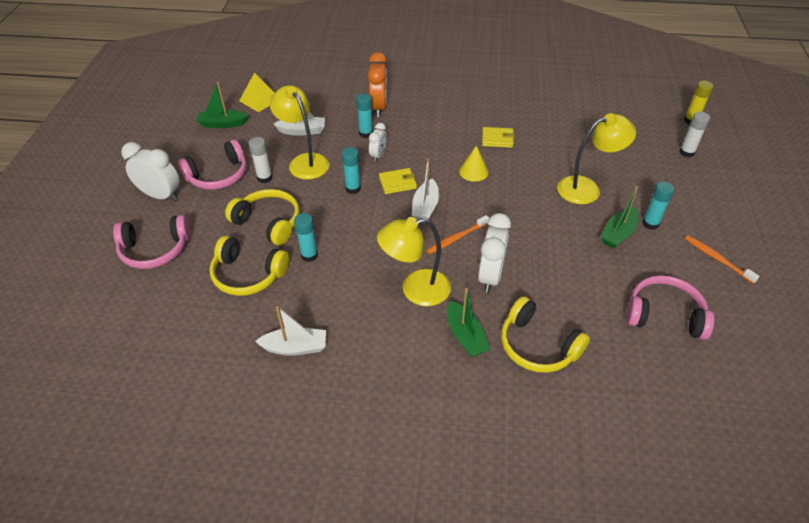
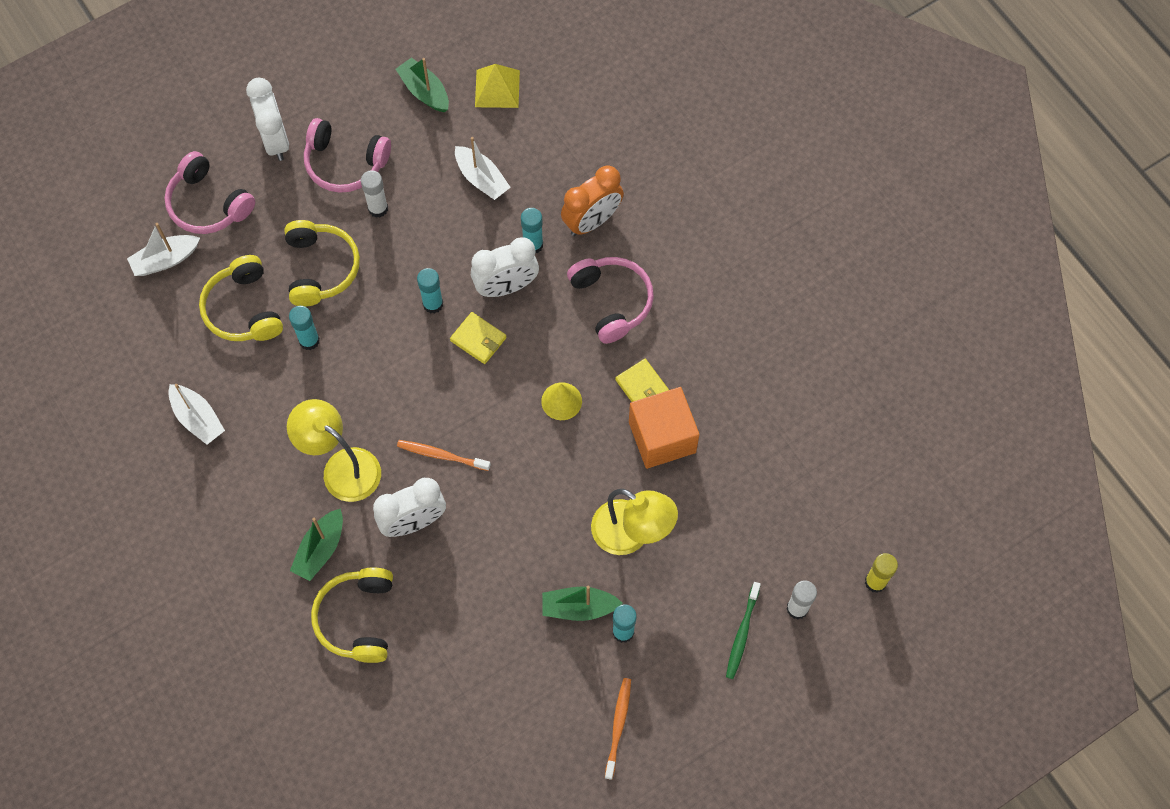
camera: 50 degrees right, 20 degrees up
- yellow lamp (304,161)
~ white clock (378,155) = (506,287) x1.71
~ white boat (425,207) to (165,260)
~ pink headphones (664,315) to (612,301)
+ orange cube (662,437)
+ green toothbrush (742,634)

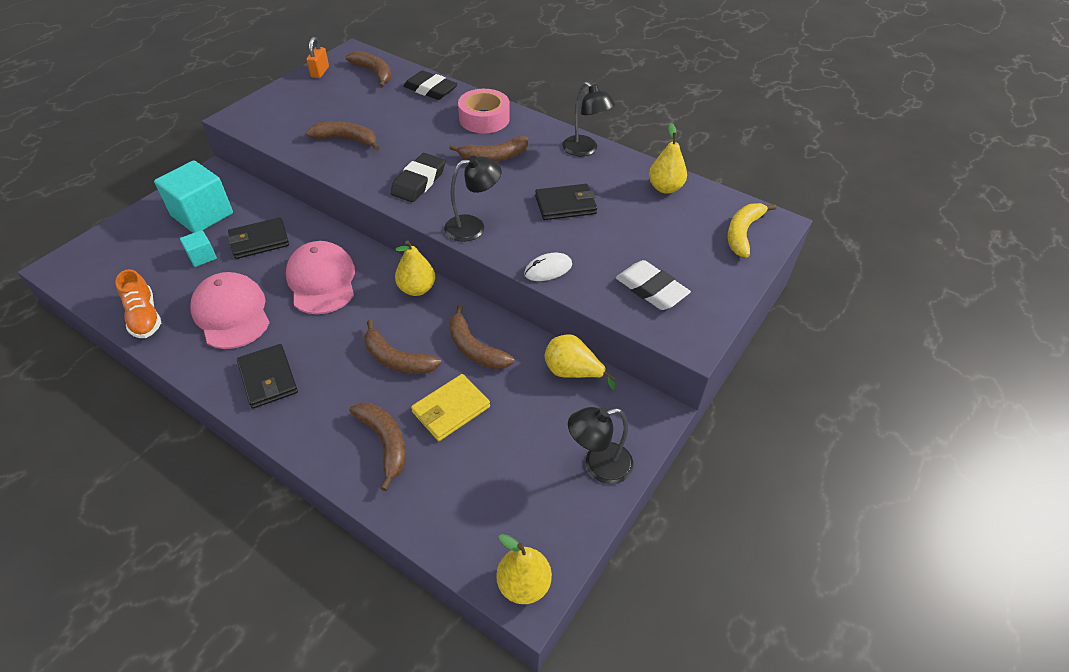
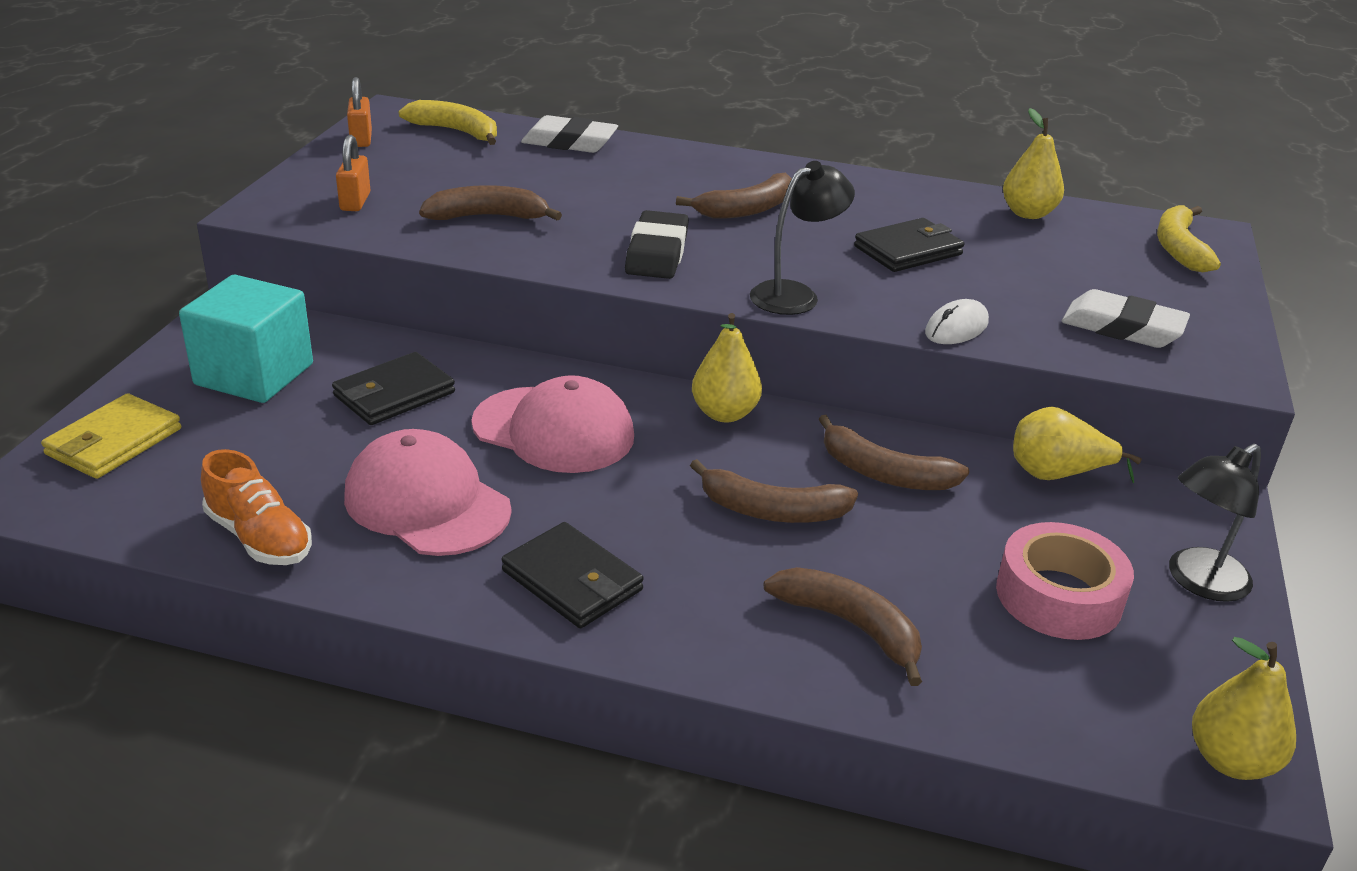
camera: 20 degrees left, 15 degrees down
~ brown banana (374,73) to yellow banana (456,131)
~ black eraser (430,89) to white eraser (569,142)
- black lamp (585,150)
~ pink tape (484,119) to (1058,596)
- turquoise cube (202,257)
~ pink cap (322,281) = (553,430) 150 degrees clockwise
~ yellow wallet (451,409) to (114,442)
+ orange padlock (355,202)

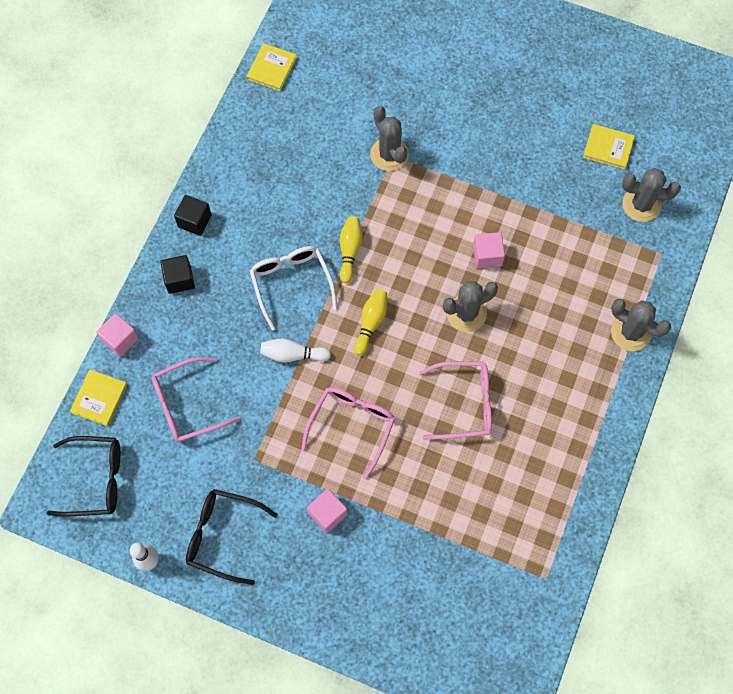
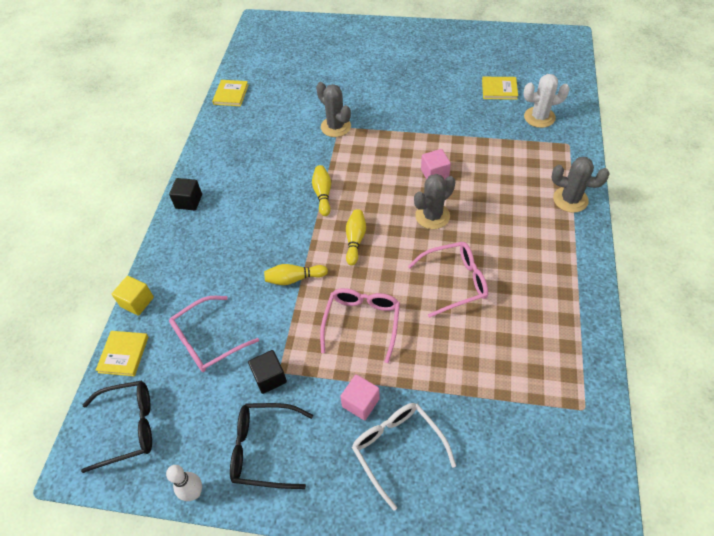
camera: 10 degrees left, 15 degrees down
~ grey cactus (641,205) to white cactus (539,117)
~ white glasses (291,283) to (397,449)
~ black cube (179,279) to (269,377)
~ pink cube (120,339) to yellow cube (137,302)
~ white bowling pin (292,355) to yellow bowling pin (294,279)

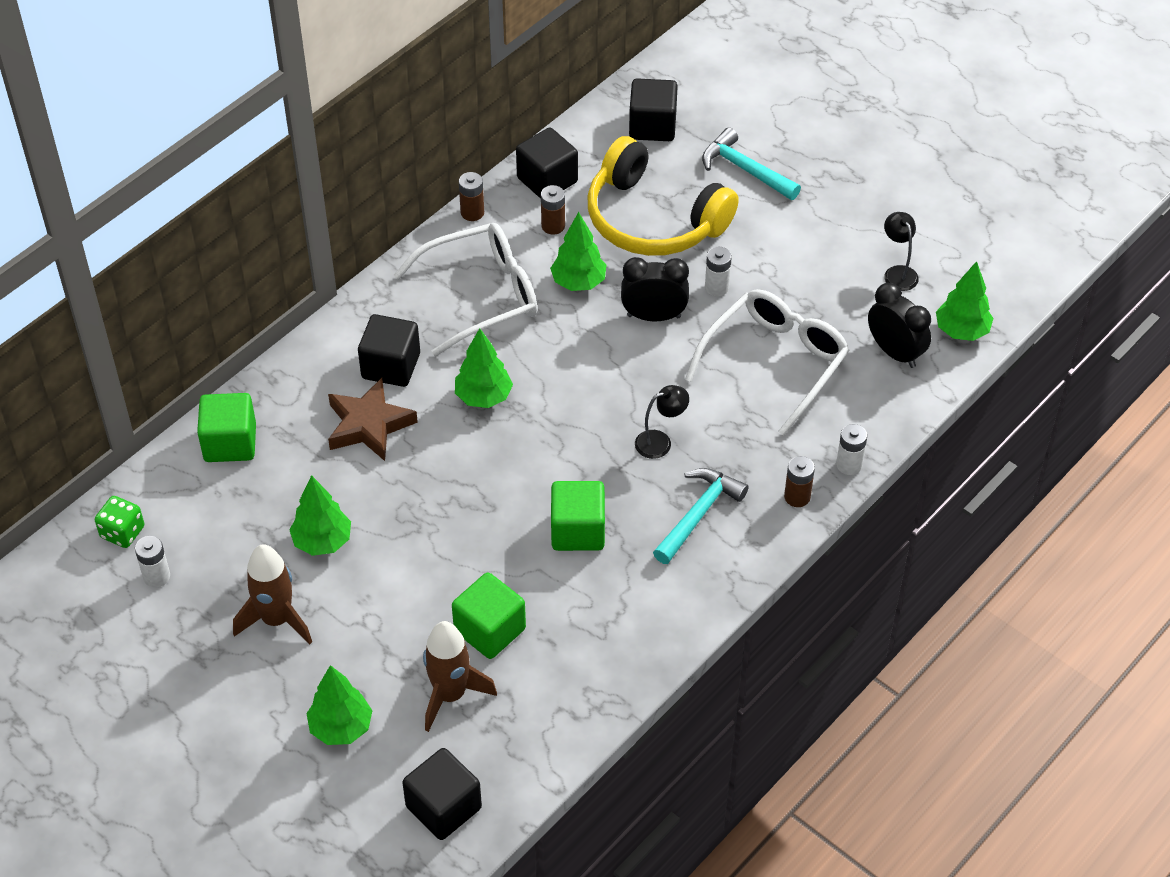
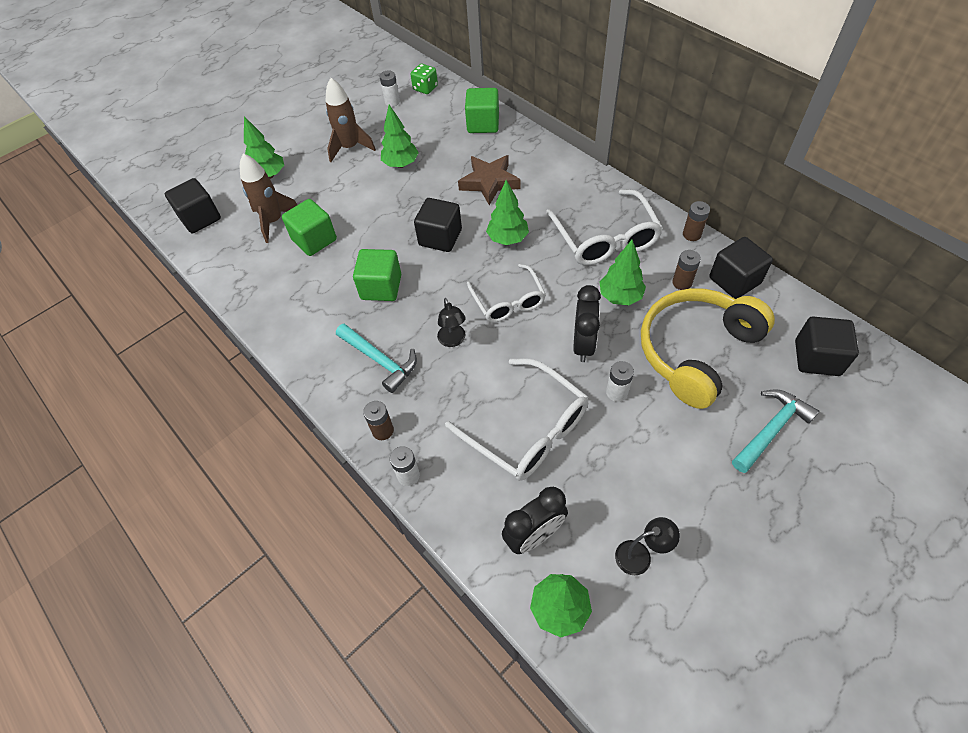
camera: 100 degrees right, 5 degrees up
~ black cube (391,366) to (440,237)
+ white glasses (508,301)

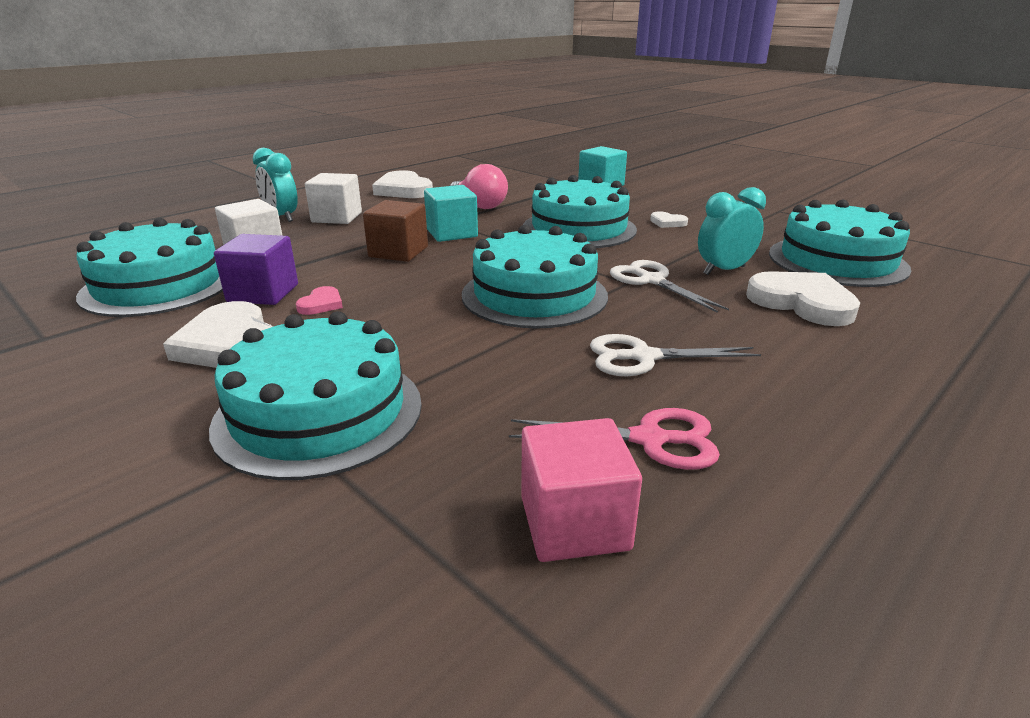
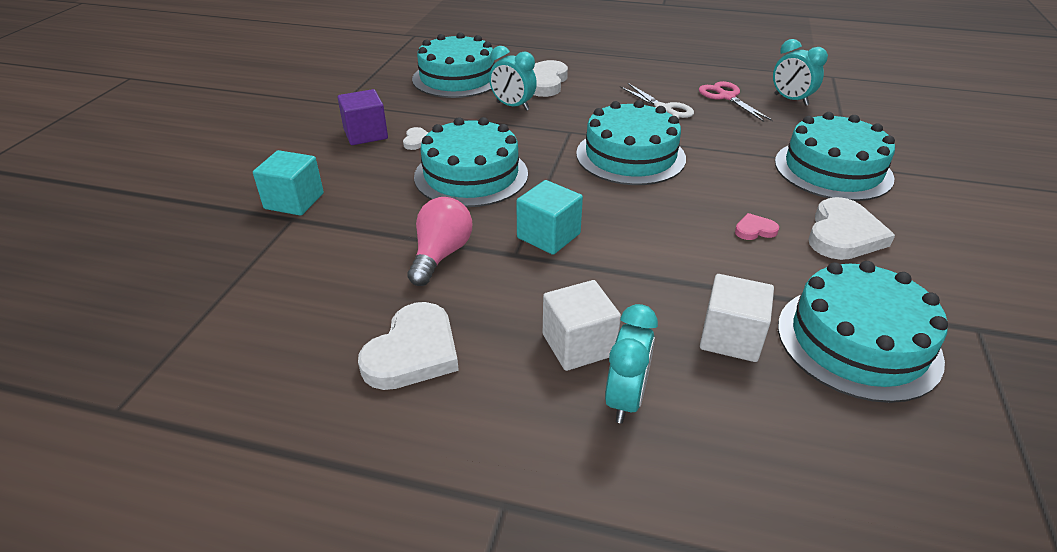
camera: 120 degrees left, 10 degrees up
- brown cube (398,252)
~ purple cube (263,293) to (365,134)
- white scissors (652,280)
~ pink cube (574,523) to turquoise clock (791,100)

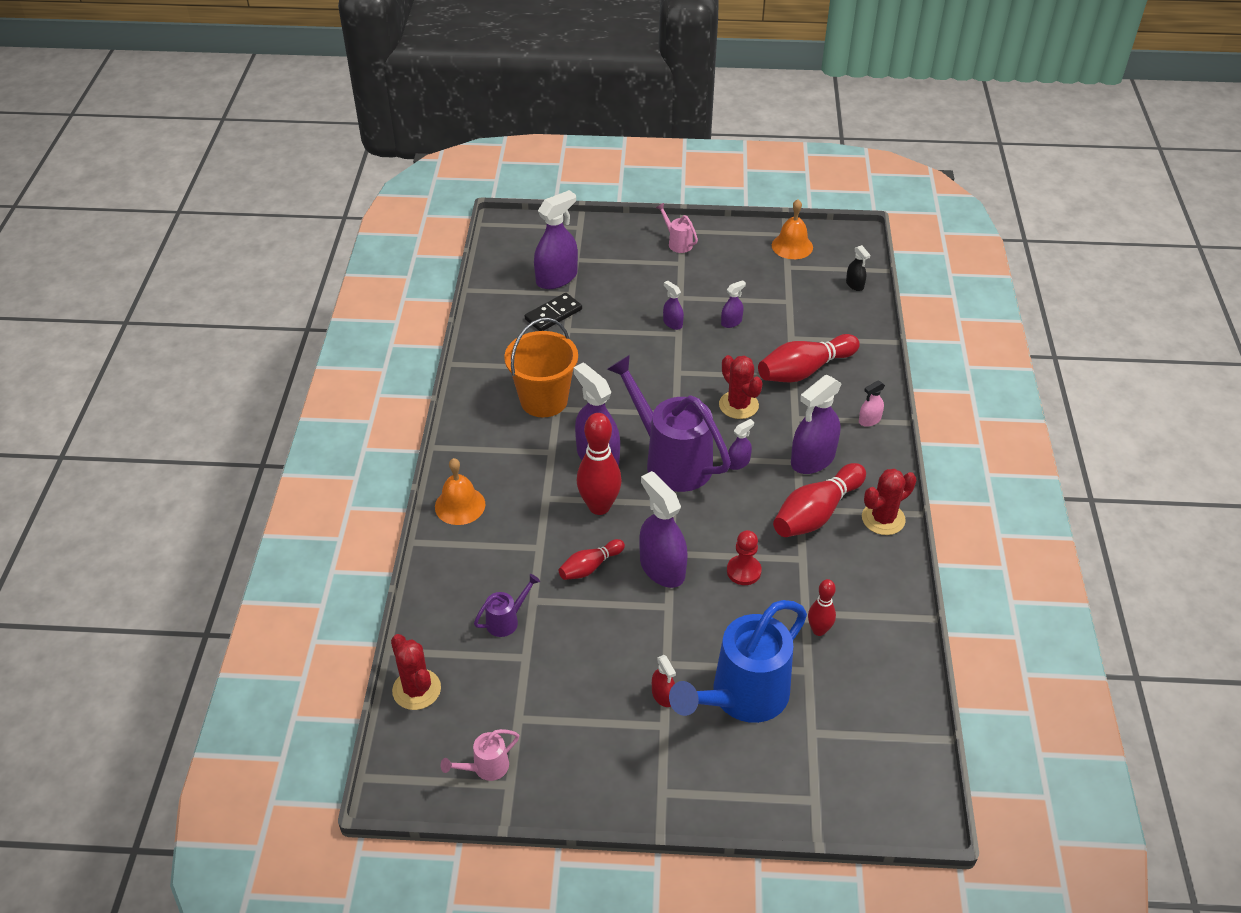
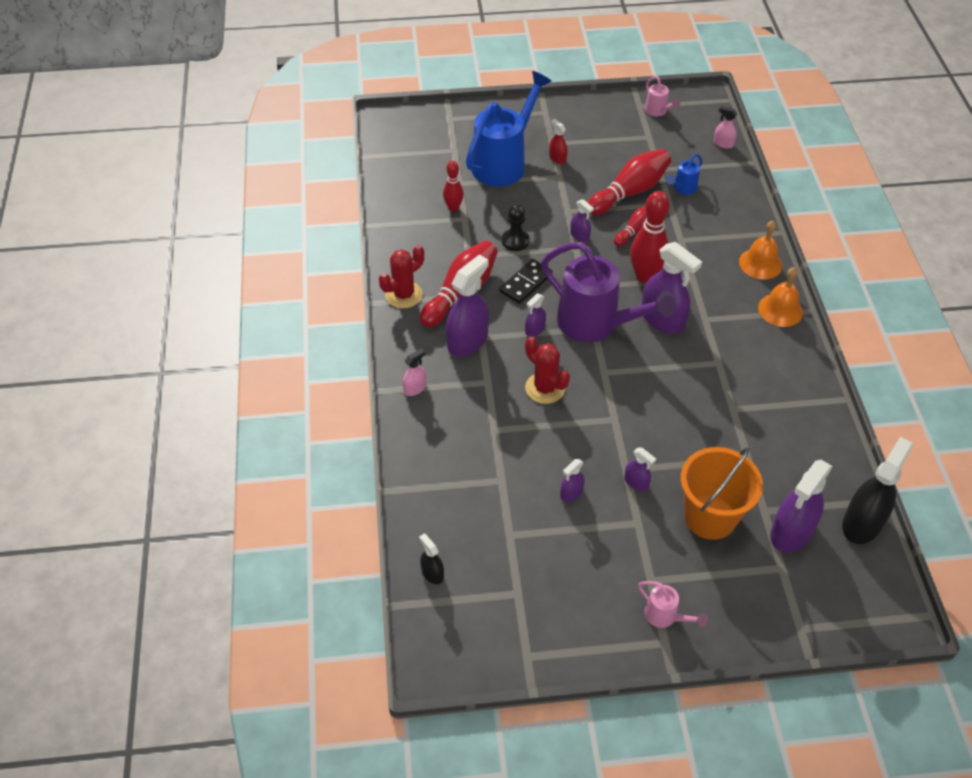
camera: 170 degrees right, 5 degrees up
~ orange bell (792,246) to (780,310)
~ black domino (553,314) to (526,283)
~ orange bucket (544,400) to (710,517)
~ red bowling pin (804,370) to (629,192)
~ purple spray bottle (662,568) = (579,236) x0.49
~ red pawn (743,571) to black pawn (515,241)
~ purple watering can (506,620) to blue watering can (683,188)
~ red cactus (416,689) to pink spray bottle (723,143)
~ pink watering can (486,767) = (658,111) 105 degrees clockwise
+ black spray bottle (862,523)

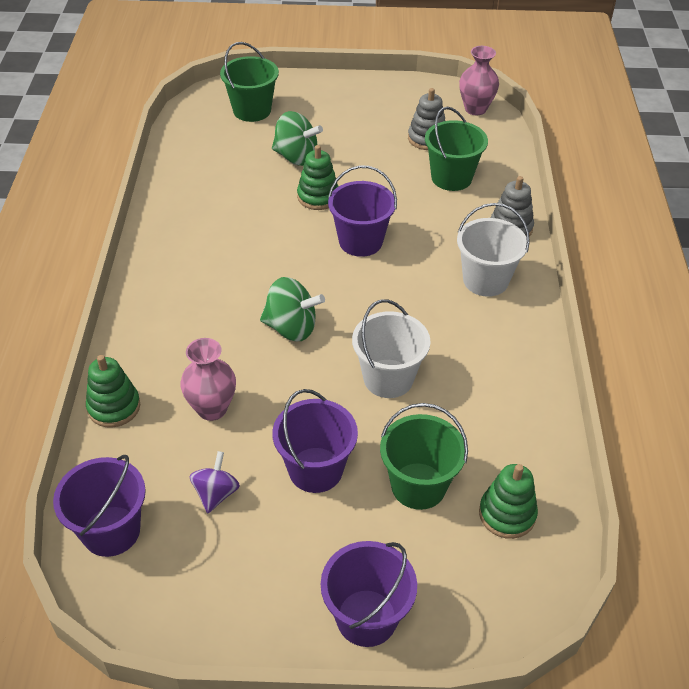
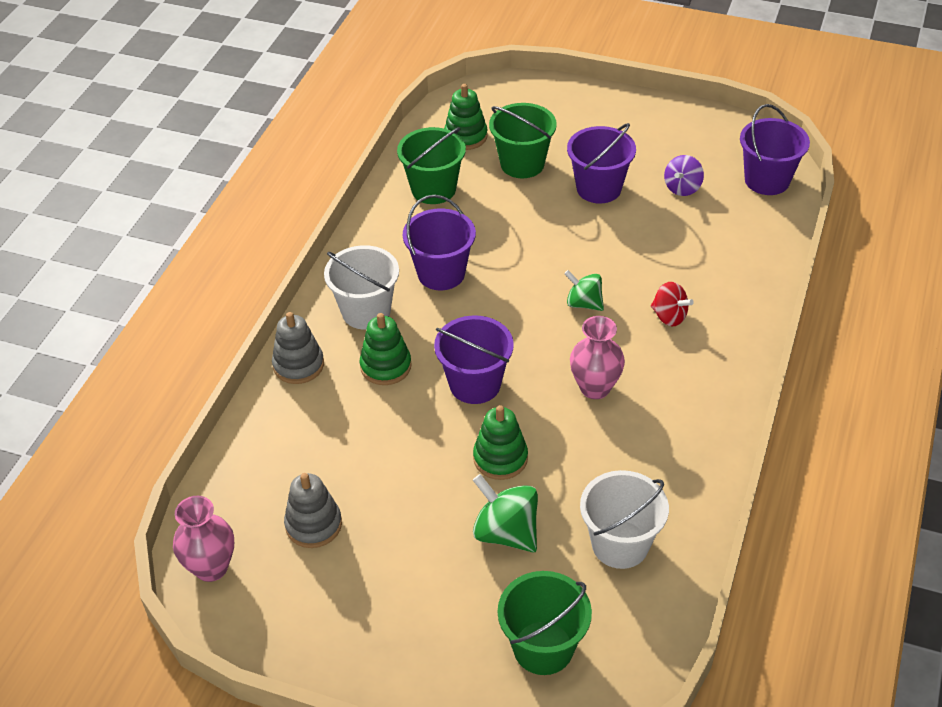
camera: 160 degrees left, 0 degrees up
~ green bucket (451,178) to (433,189)
~ green spinning top (291,328) = (584,303) x0.66
~ white bucket (388,378) to (620,544)
~ pink vase (212,409) to (595,388)
~ green stacking toy (114,407) to (386,366)
~ purple bucket (366,617) to (441,273)
+ red spinning top (669,316)

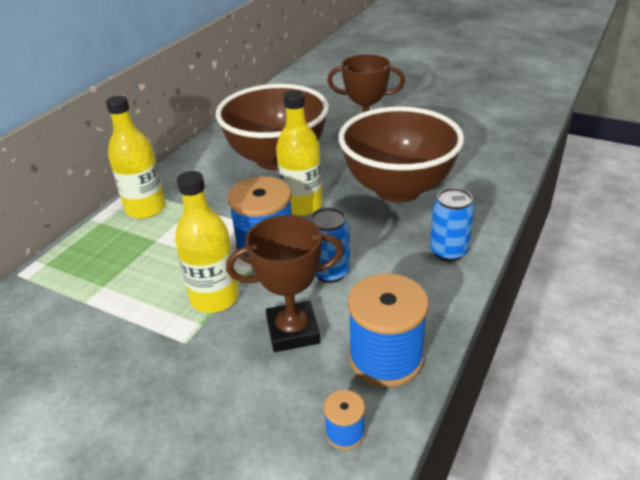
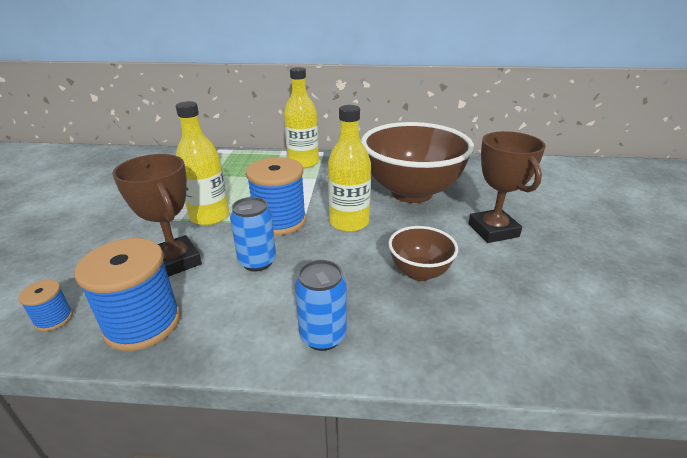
camera: 65 degrees right, 5 degrees down
~ brown bowl (398,189) = (419,272) x0.48

